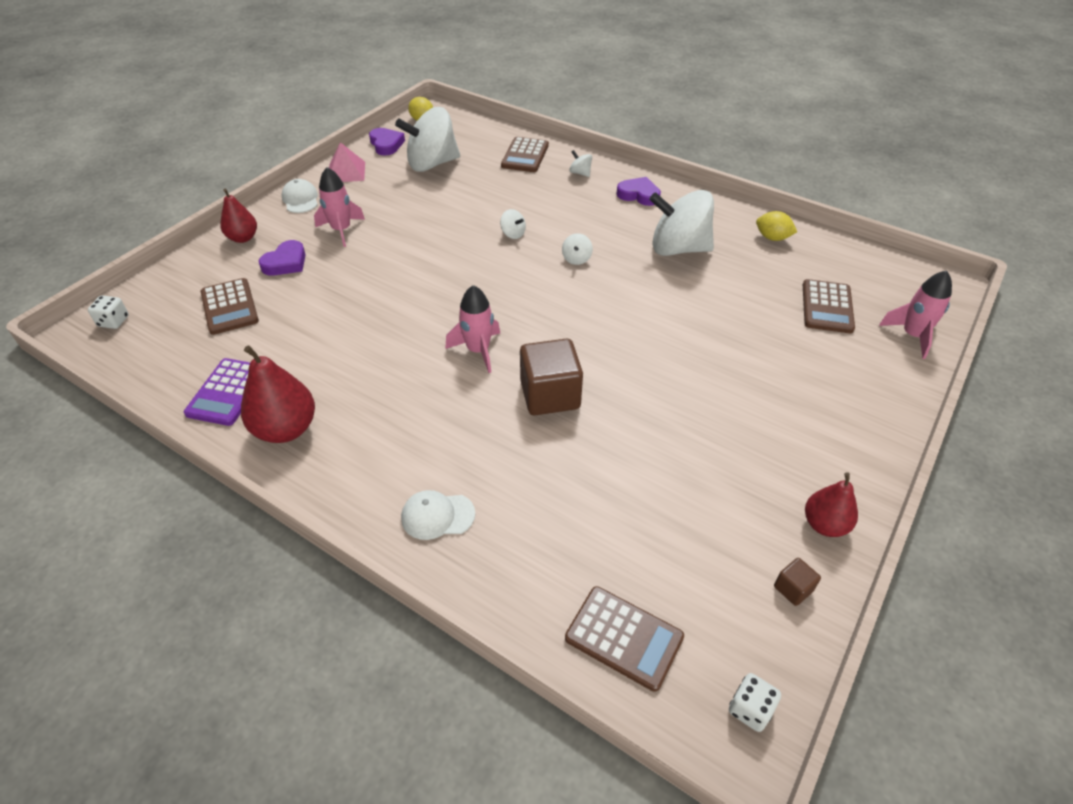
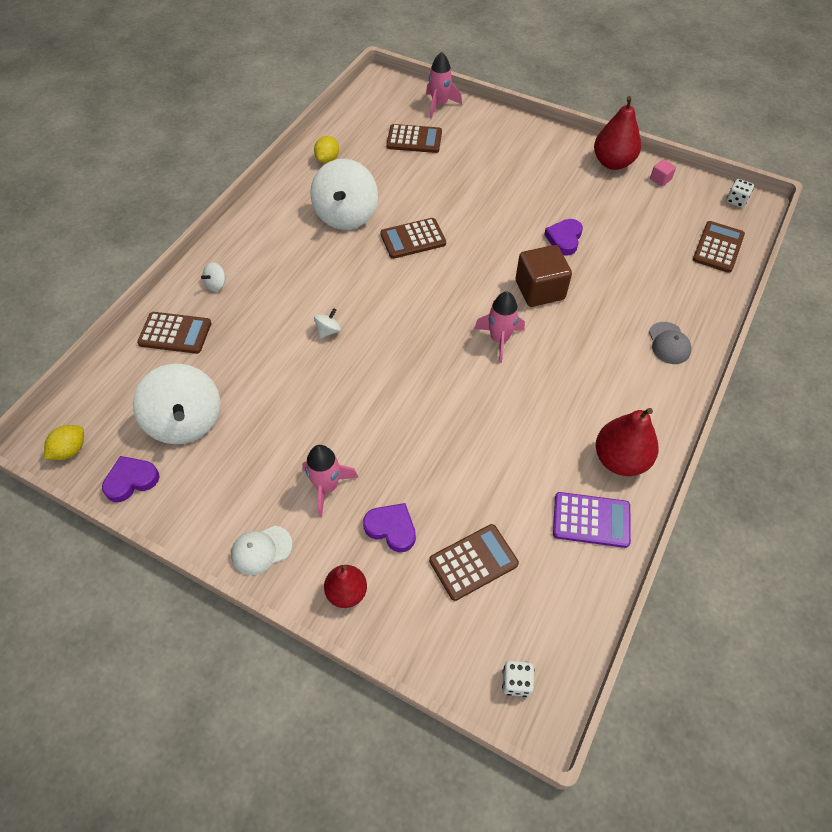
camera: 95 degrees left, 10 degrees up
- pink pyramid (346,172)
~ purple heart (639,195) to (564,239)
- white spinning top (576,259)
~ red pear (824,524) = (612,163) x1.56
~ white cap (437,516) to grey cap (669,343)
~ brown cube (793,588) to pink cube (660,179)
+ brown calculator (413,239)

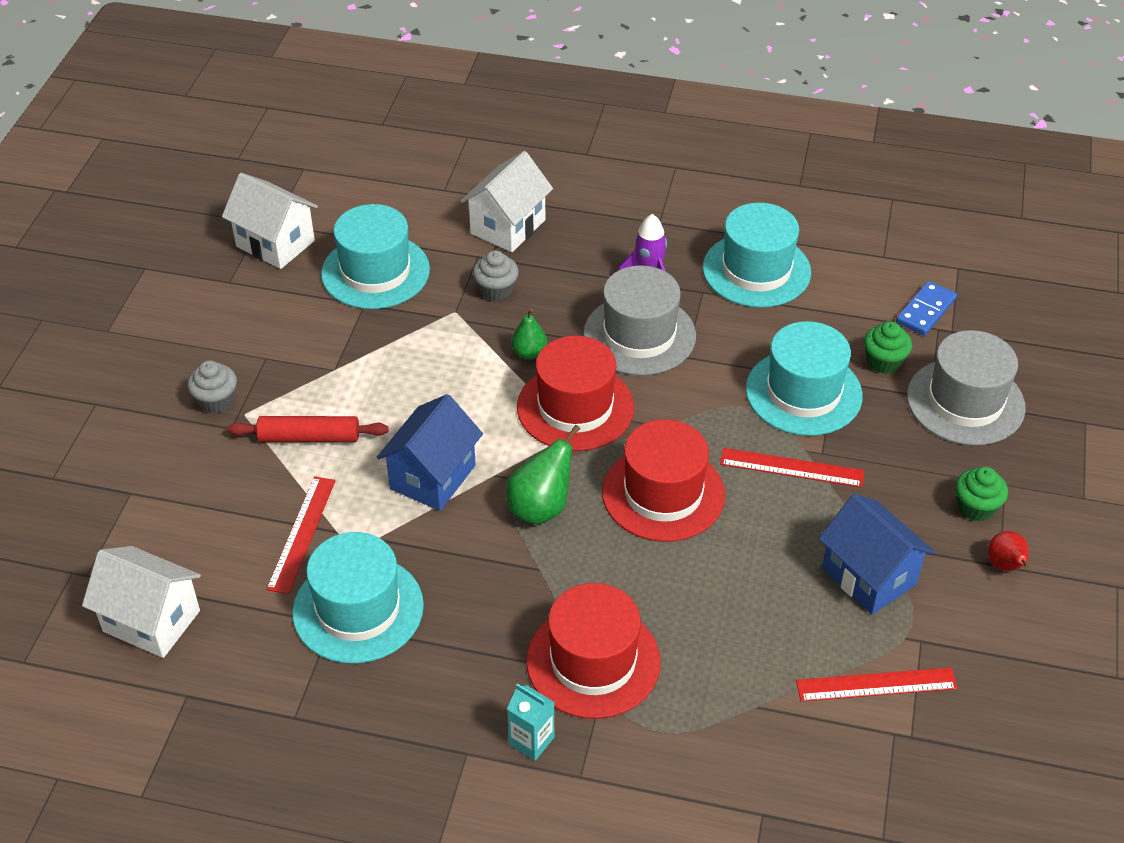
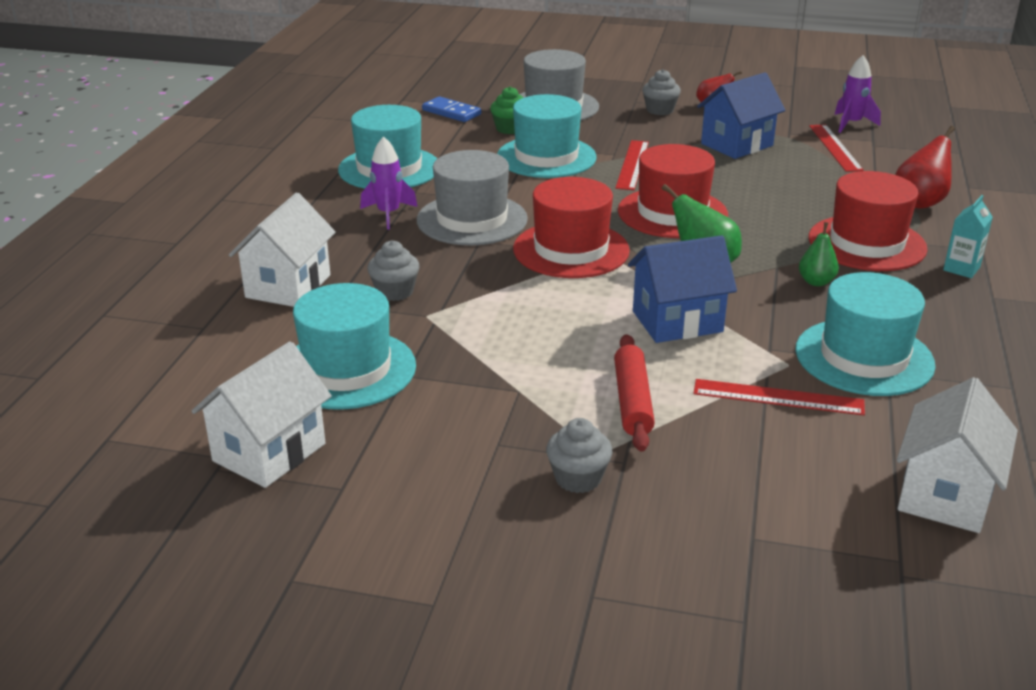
camera: 90 degrees left, 15 degrees down
~ white house (508,227) = (288,286) 75 degrees clockwise
~ green pear (529,353) to (816,282)
~ blue house (432,477) = (677,321) 45 degrees counterclockwise
~ green cupcake (976,507) to grey cupcake (660,110)
+ purple rocket (851,124)
+ red pear (920,202)

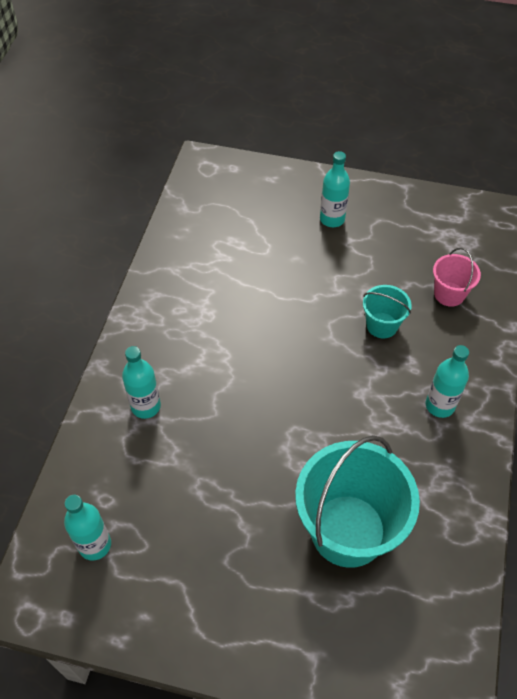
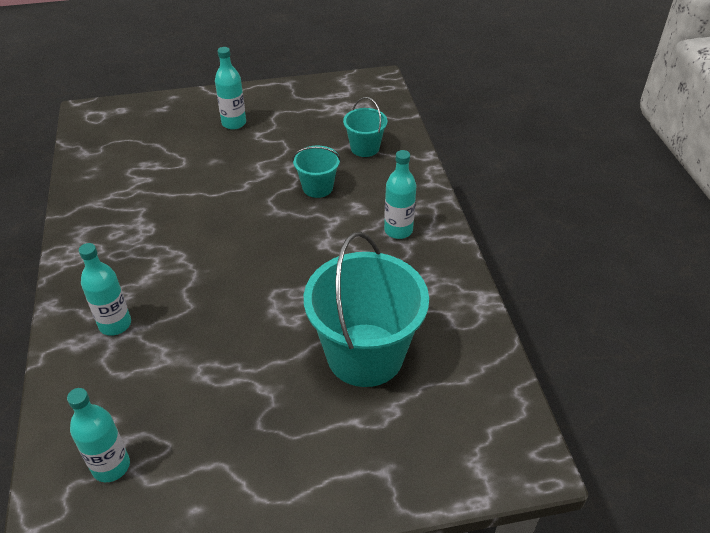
camera: 25 degrees left, 10 degrees down
~ pink bucket (449,294) to turquoise bucket (365,148)

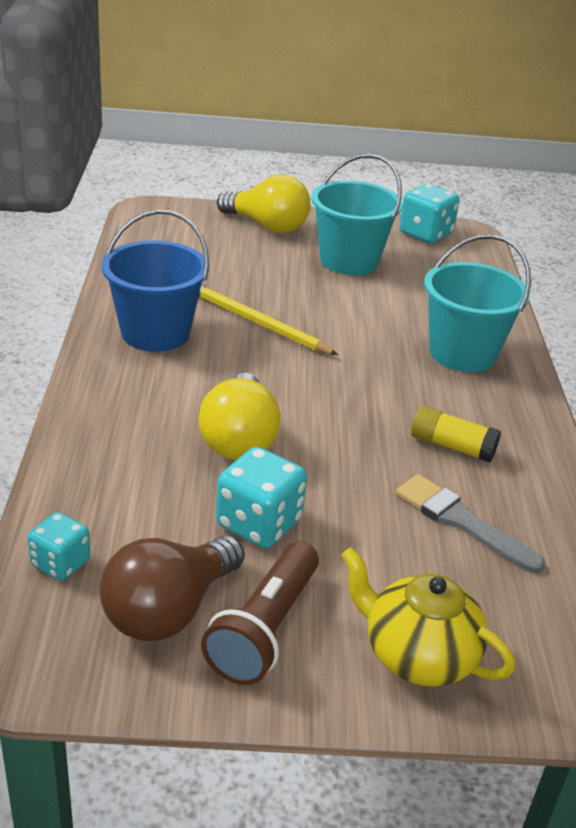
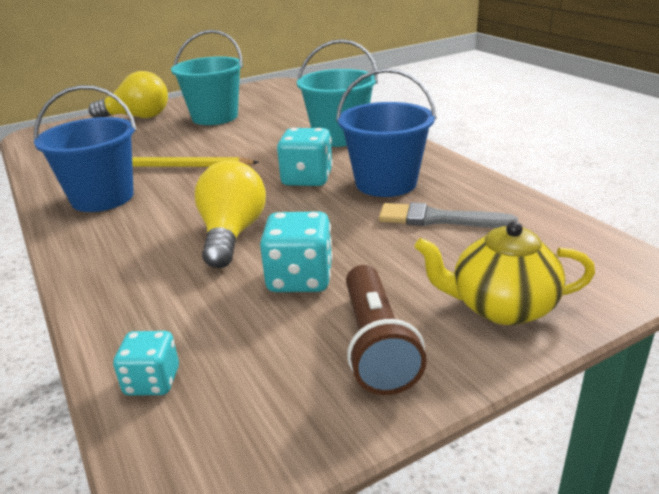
camera: 25 degrees left, 5 degrees down
~ turquoise dice (425,234) to (307,179)
~ yellow light bulb (239,439) = (232,234) 150 degrees counterclockwise
~ yellow glue stick (452,446) to blue bucket (386,183)
- brown light bulb (169,610)

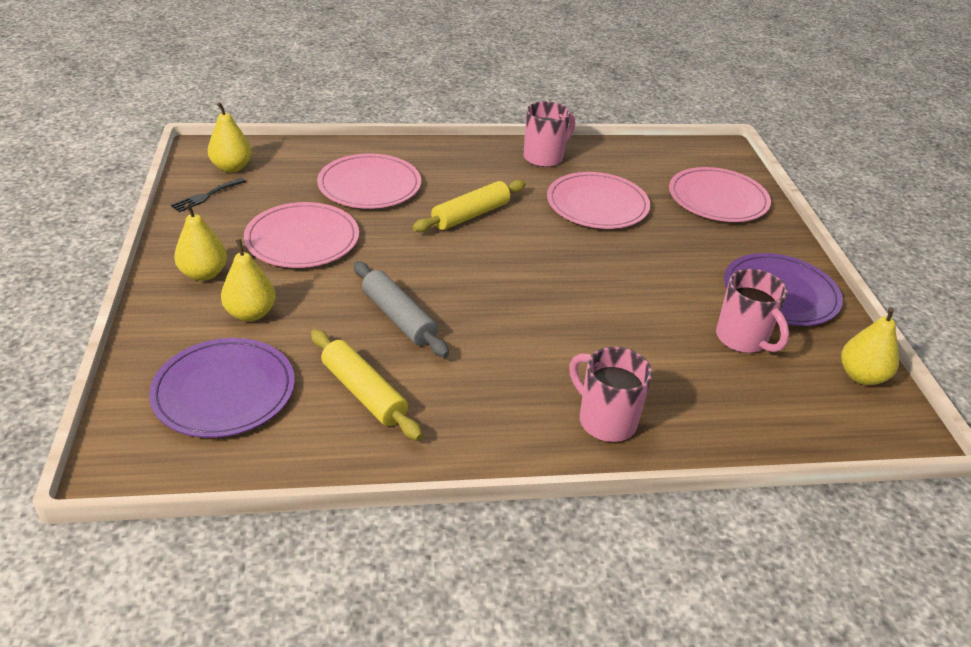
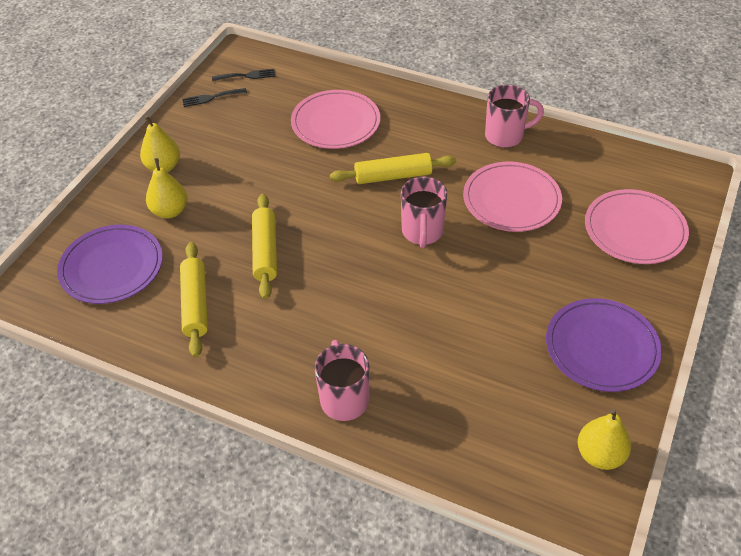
camera: 35 degrees right, 10 degrees up
~ yellow pear (232,167) to black fork (247,76)
- pink plate (302,239)
~ grey rolling pin (398,317) to yellow rolling pin (265,251)
~ pink mug (742,339) to (422,232)

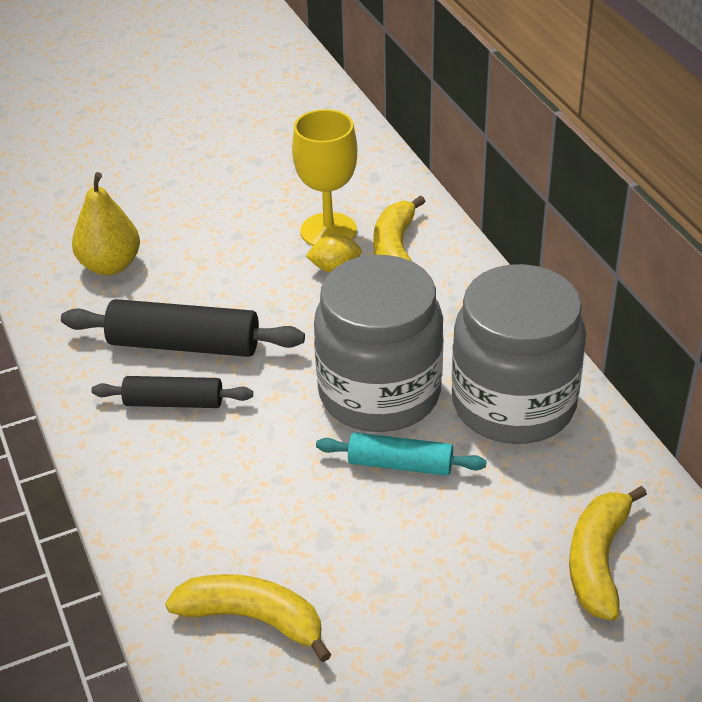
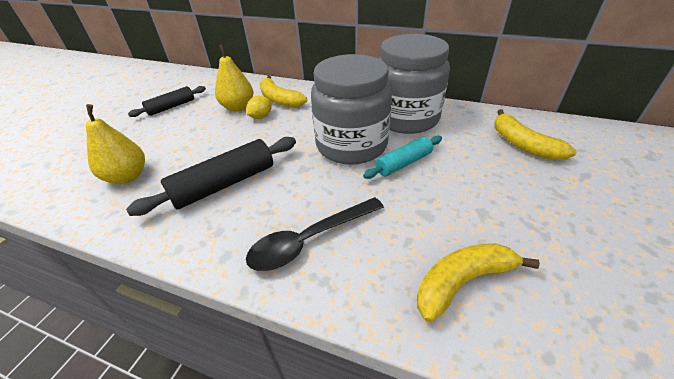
camera: 45 degrees left, 0 degrees up
~ yellow goblet (328,231) to yellow pear (238,107)
~ black rolling pin (174,402) to (171,107)
+ black spoon (310,240)

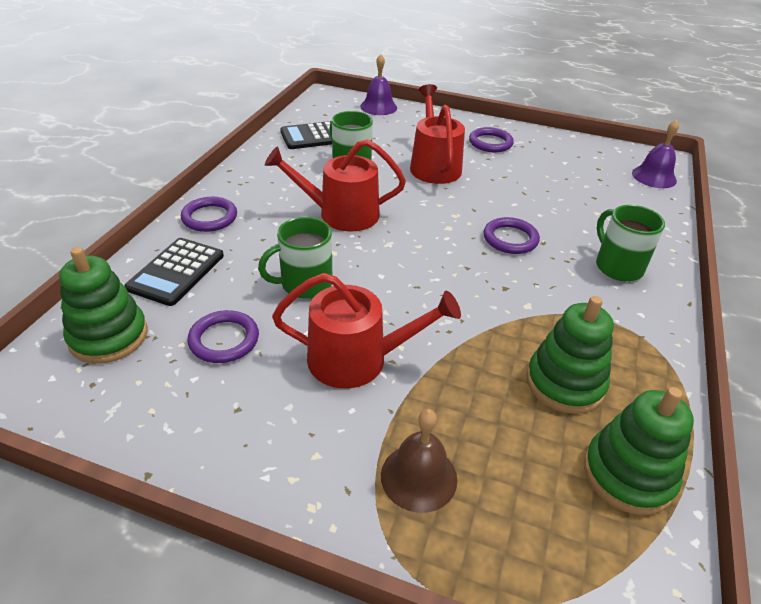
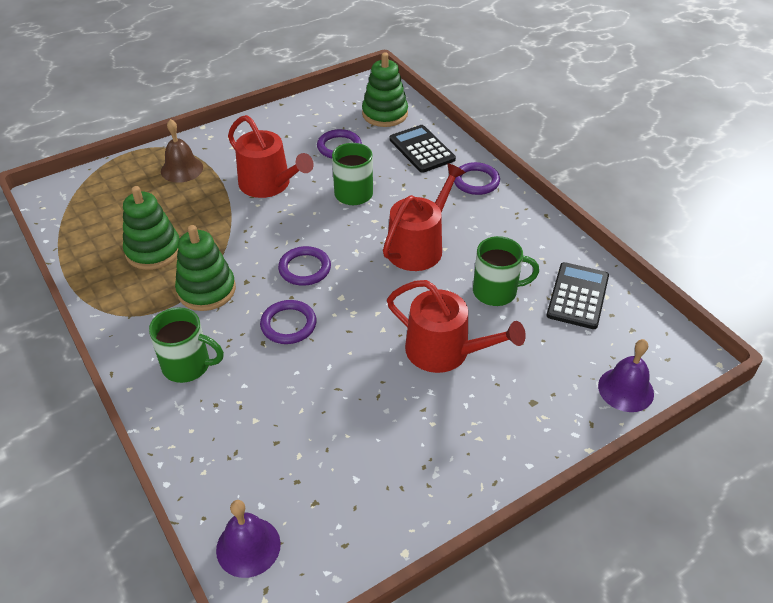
camera: 130 degrees right, 5 degrees up
~ purple ring (490,143) to (305,268)
~ red watering can (357,359) = (269,184) 90 degrees counterclockwise
~ green stacking toy (628,474) to (206,290)

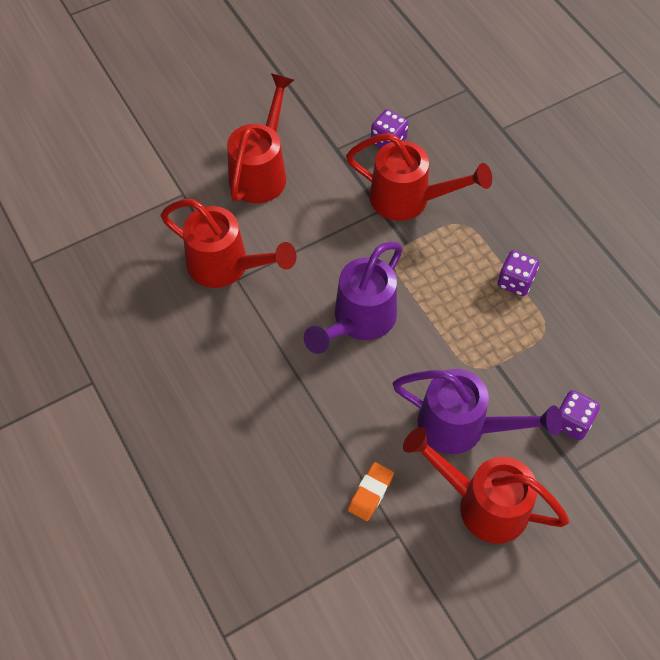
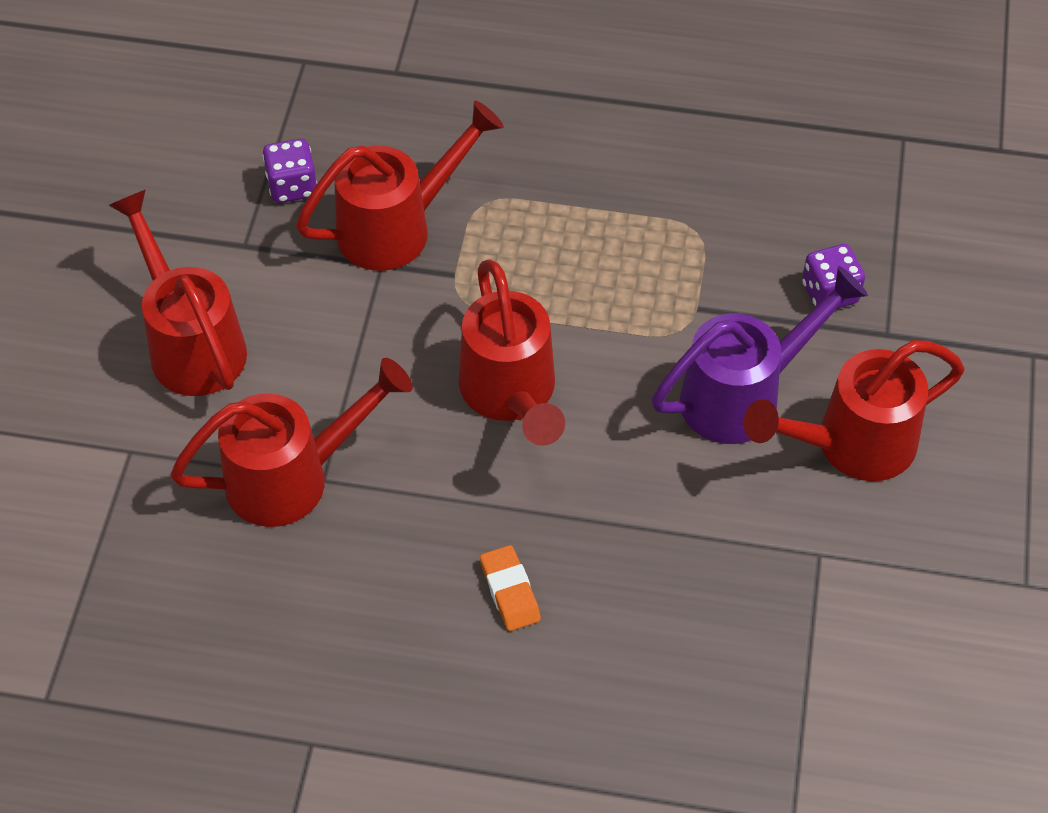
camera: 50 degrees left, 5 degrees down
~ purple watering can (359,321) to red watering can (511,395)
- purple dice (515,282)
~ orange eraser (370,493) to (510,591)

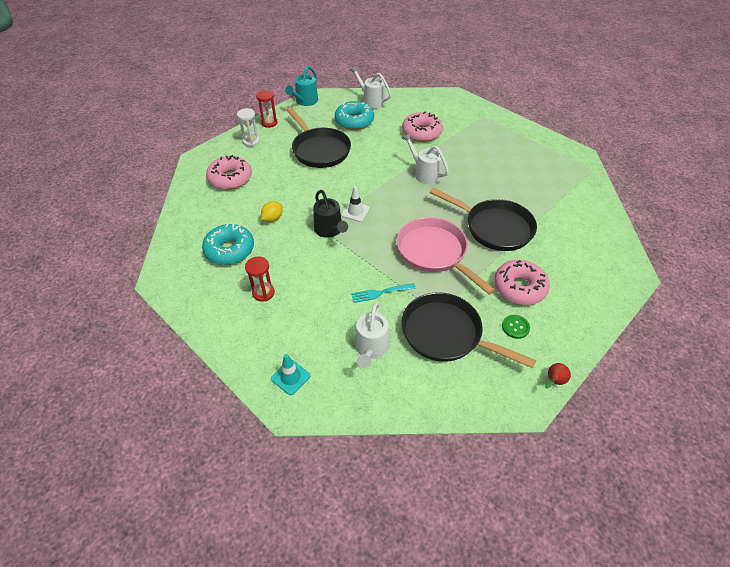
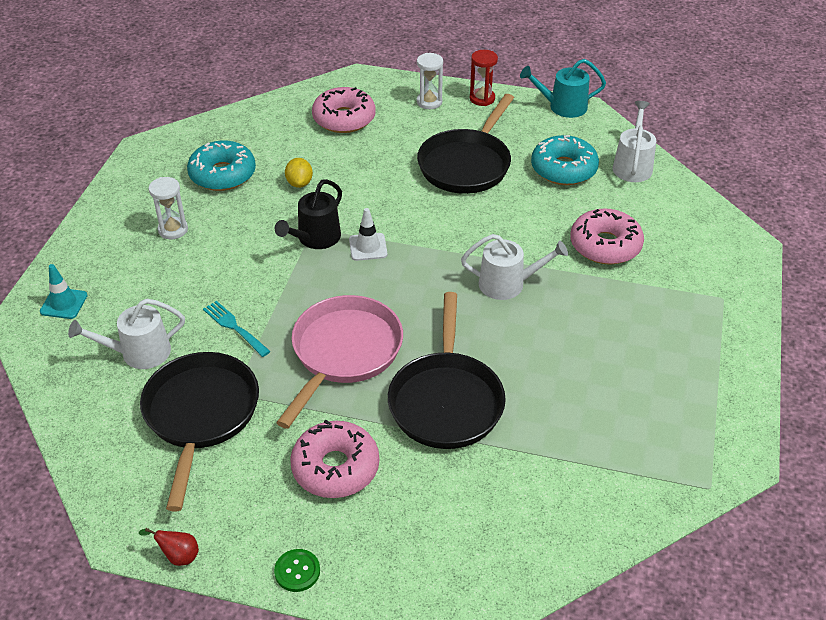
camera: 60 degrees right, 5 degrees down
~ white watering can (425,174) = (507,284) 75 degrees clockwise
~ yellow lemon (273,218) = (299,183) 75 degrees clockwise
~ red hourglass (263,293) to white hourglass (173,230)
~ green button (515,327) to (297,571)

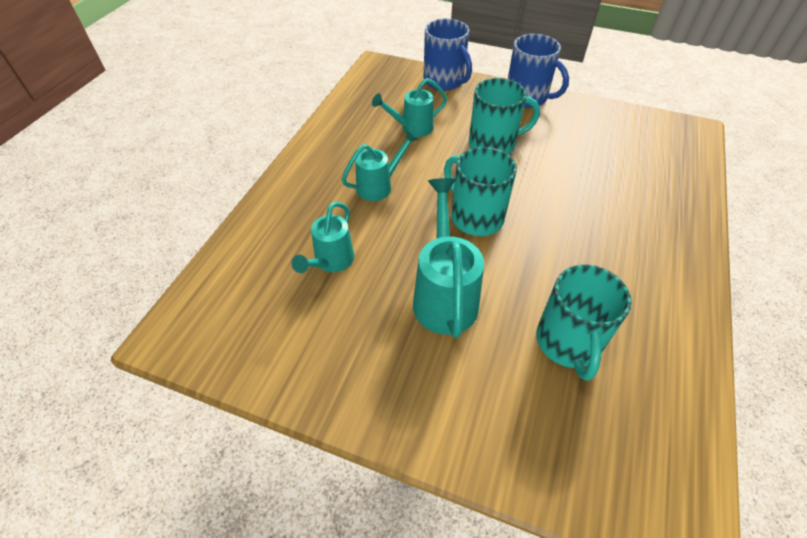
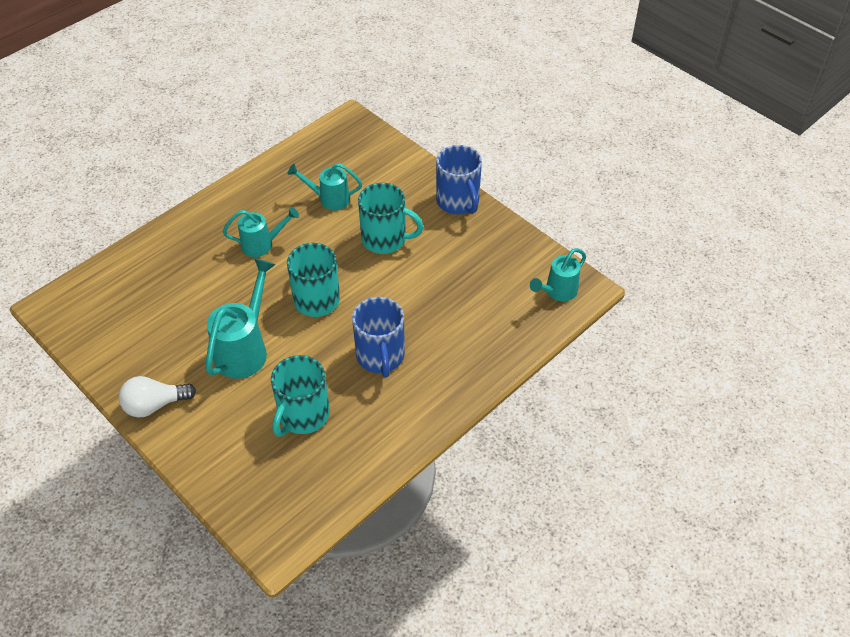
camera: 25 degrees right, 0 degrees up
~ blue mug (444,81) to (380,356)
~ turquoise watering can (331,262) to (557,292)
+ white light bulb (155,405)

